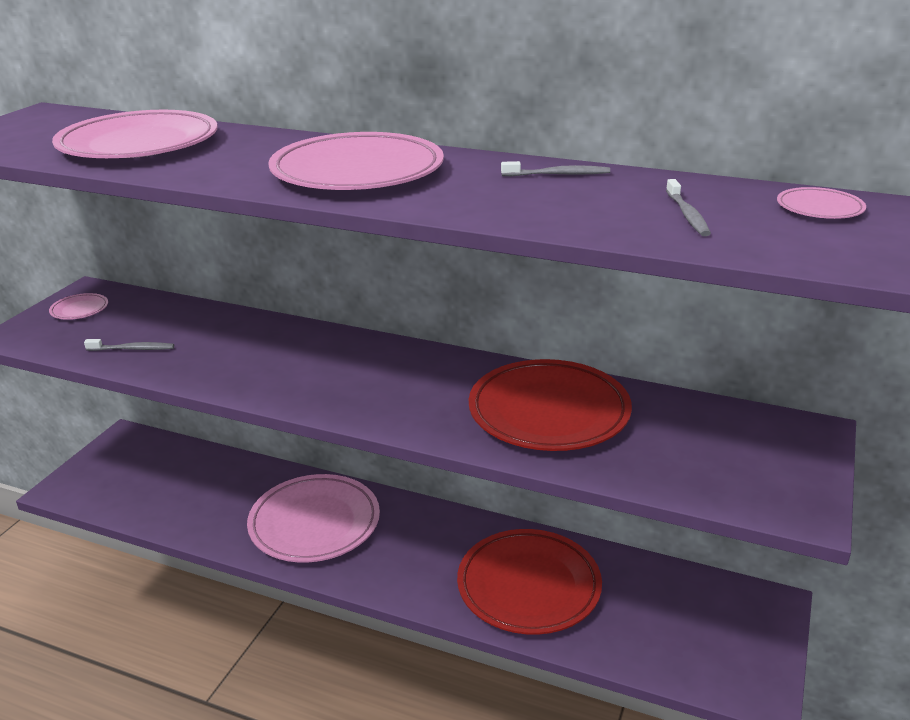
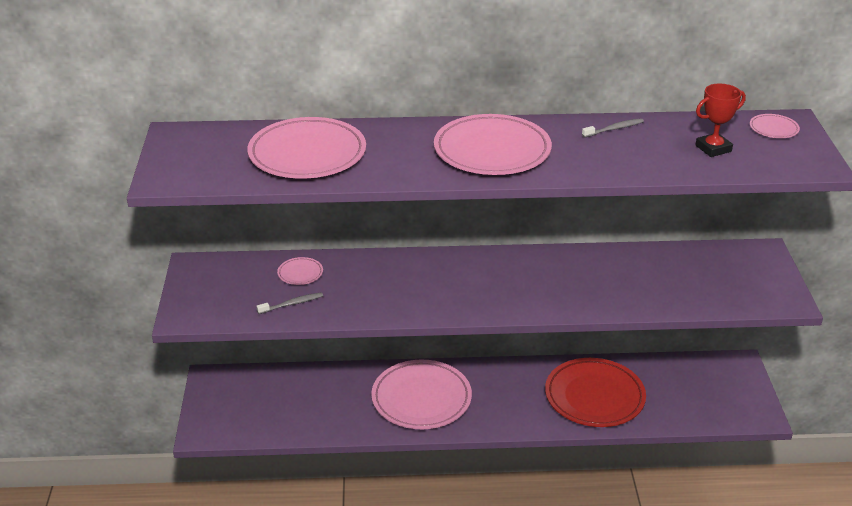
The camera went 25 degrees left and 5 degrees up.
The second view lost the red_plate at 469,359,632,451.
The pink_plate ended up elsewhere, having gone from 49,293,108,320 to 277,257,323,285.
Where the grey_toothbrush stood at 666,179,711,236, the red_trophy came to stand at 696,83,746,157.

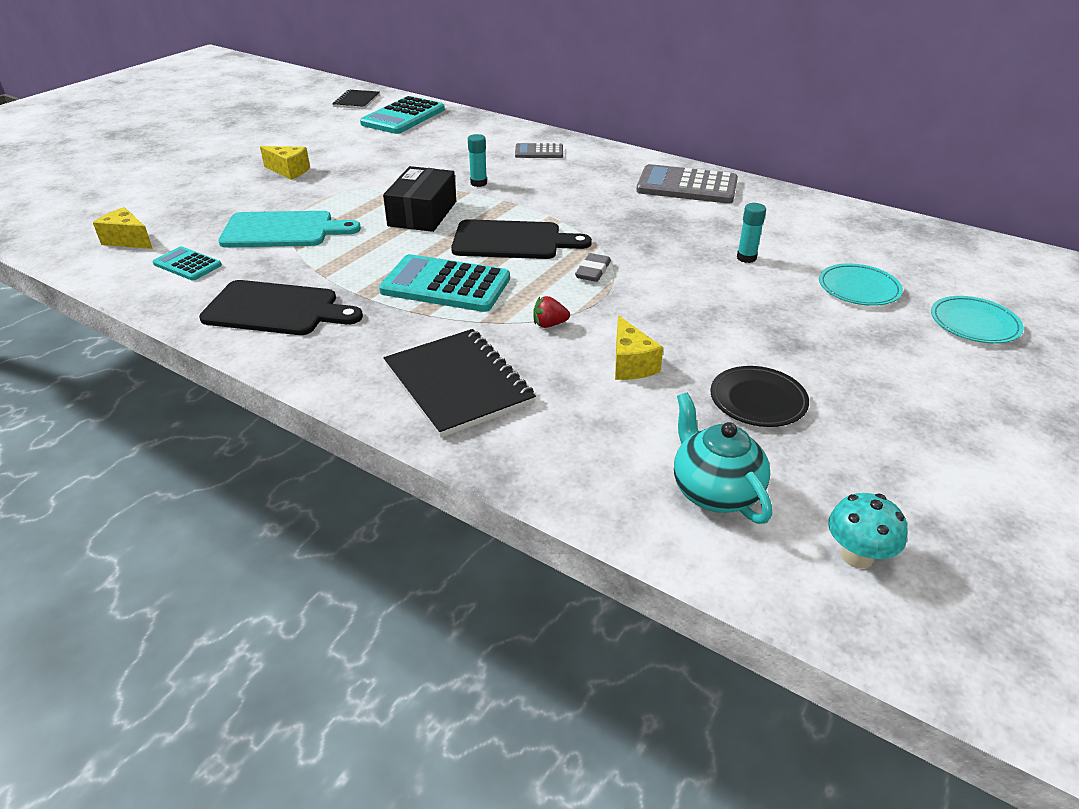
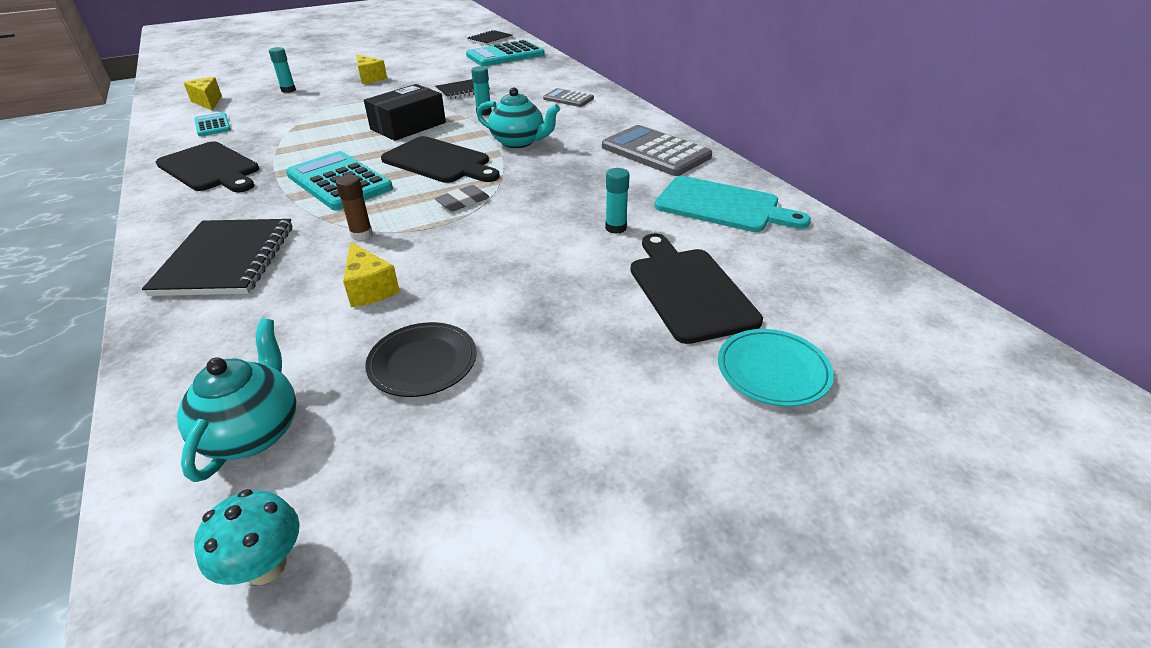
The camera went 30 degrees right and 0 degrees up.
The second view gained the turquoise_glue_stick at 269,47,296,93.
The second view gained the black_notebook at 436,79,490,99.
The second view gained the turquoise_teapot at 477,87,560,148.
The turquoise_cutting_board ended up elsewhere, having gone from 218,211,361,247 to 655,176,811,232.
Where the red_strawberry stood at 533,296,570,328, the brown_glue_stick came to stand at 335,175,373,241.
Where the turquoise_plate stood at 819,263,903,306, the black_cutting_board came to stand at 630,233,763,344.
The yellow_cheese at 615,316,663,380 ended up facing another way, 45 degrees counterclockwise from before.

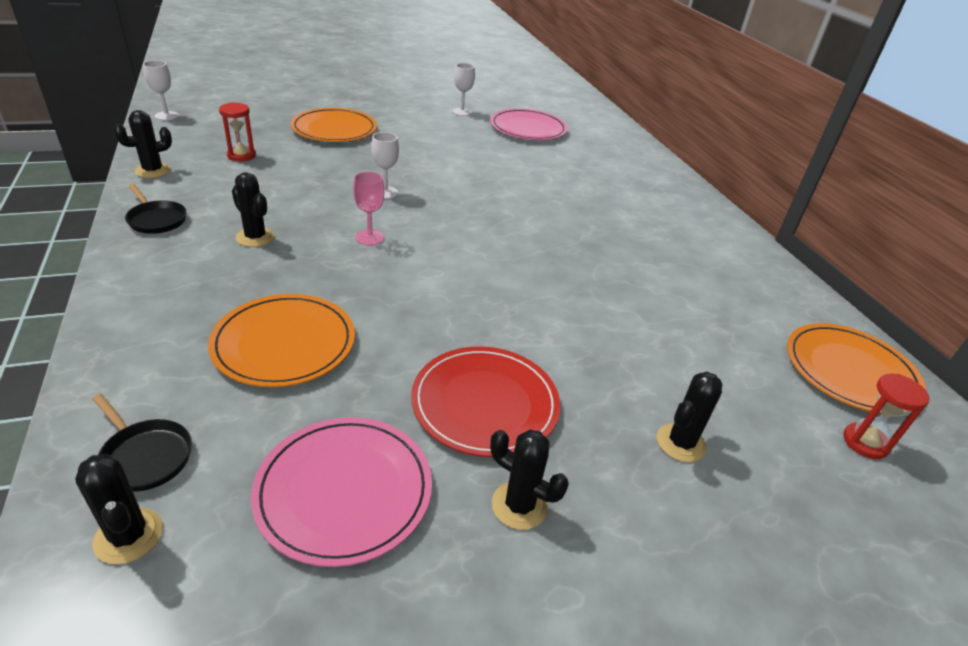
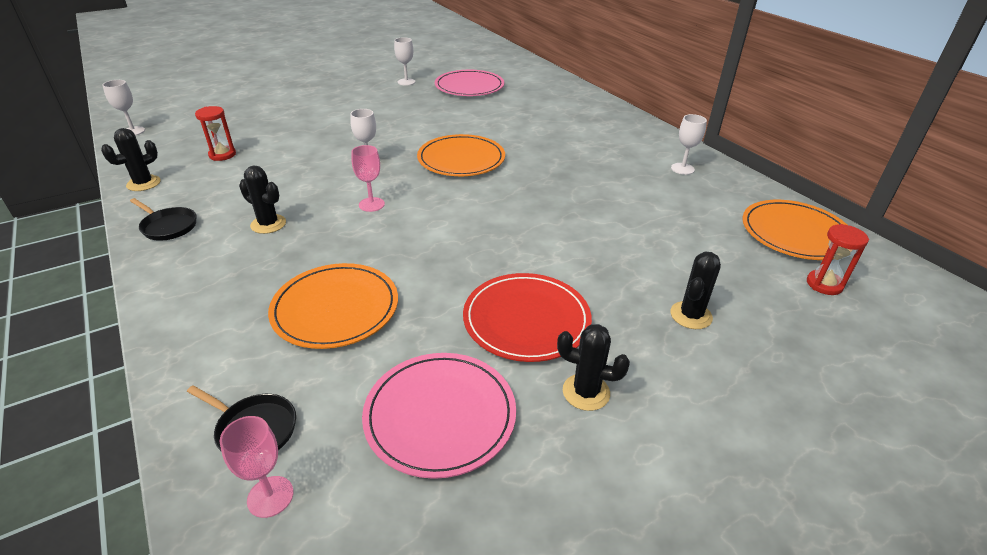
The camera went 10 degrees left and 0 degrees up.
The second view gained the white_goblet at 671,114,707,175.
The orange_plate ended up elsewhere, having gone from 291,108,377,142 to 417,134,505,176.
Where the black_cactus stood at 75,454,163,564, the pink_goblet came to stand at 219,416,293,518.

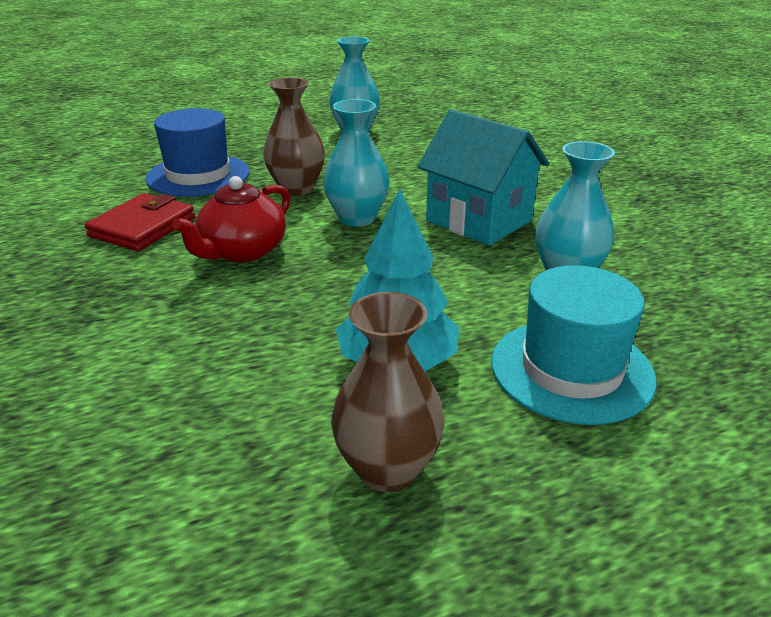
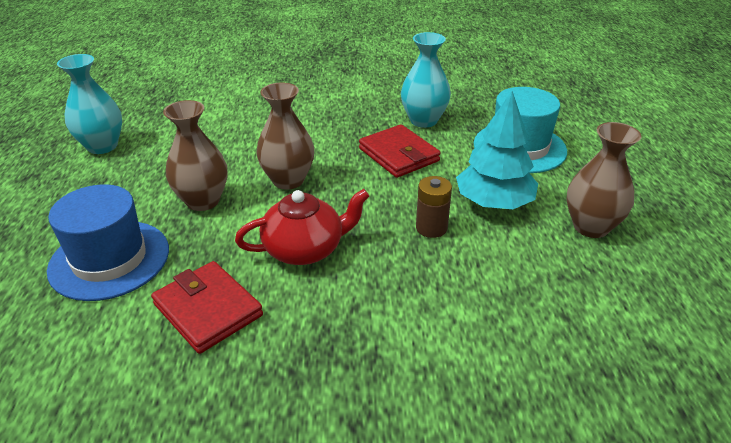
The camera went 70 degrees left and 5 degrees up.
The second view lost the turquoise_house at 417,110,549,246.
The second view gained the red_wallet at 359,124,441,178.
The second view gained the brown_battery at 416,176,452,238.
What was the turquoise_vase at 323,99,389,227 turned into the brown_vase at 257,82,314,190.
The red_teapot at 172,176,290,263 ended up facing another way, 75 degrees counterclockwise from before.

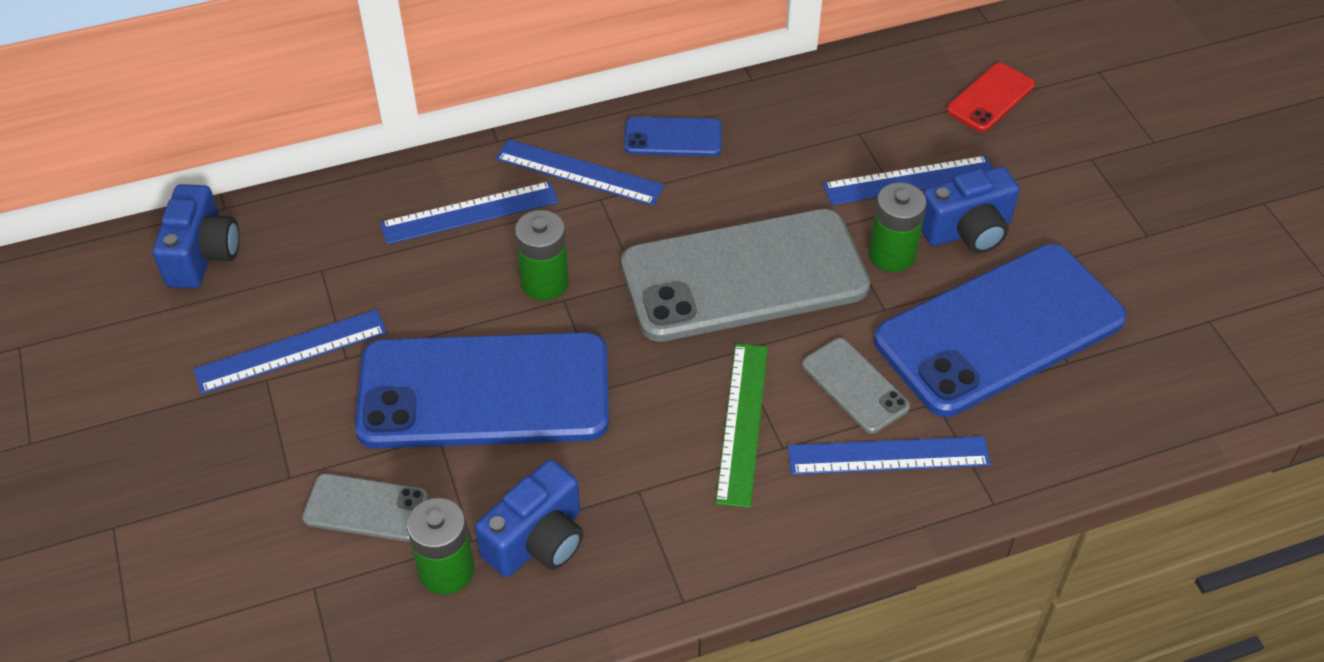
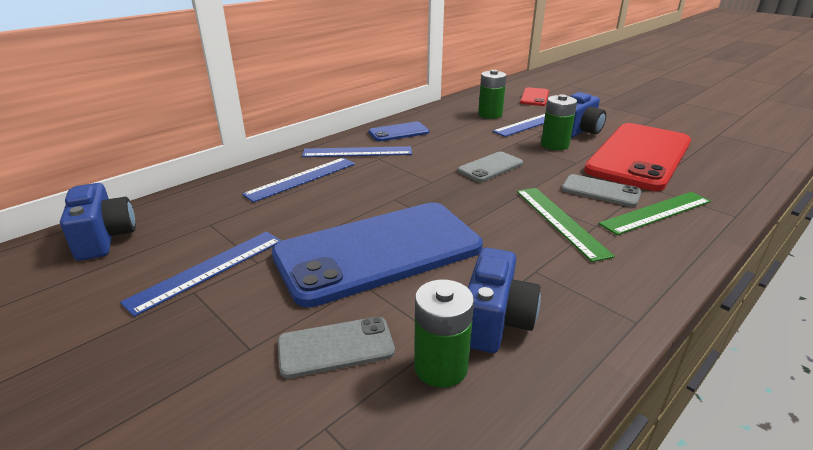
The camera went 25 degrees left and 20 degrees down.
The green_battery ended up elsewhere, having gone from 515,210,569,300 to 478,70,507,119.
What was the blue_ruler at 788,436,991,475 turned into the green_ruler at 599,192,711,235.
What was the blue_phone at 874,244,1127,417 turned into the red_phone at 584,123,691,191.
The size of the grey_phone at 621,209,870,342 changed by a factor of 0.45.

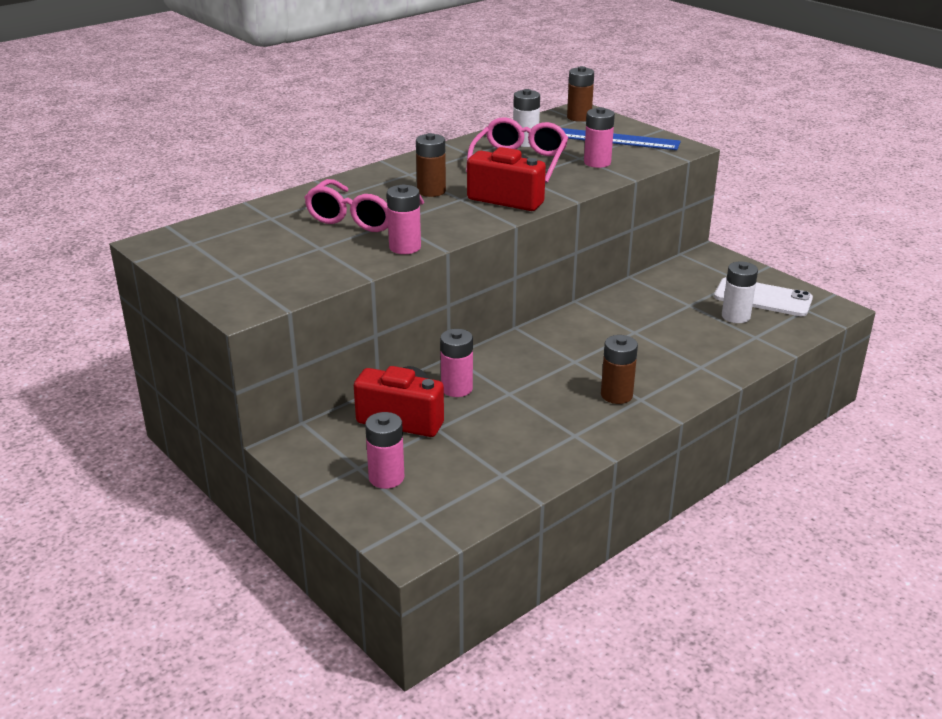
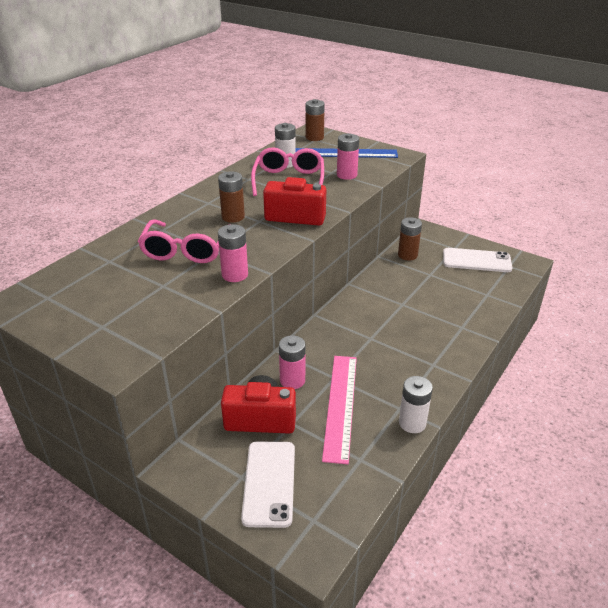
The camera went 15 degrees left and 5 degrees up.
The second view gained the pink_ruler at 322,356,357,464.
The brown_battery ended up elsewhere, having gone from 601,335,638,404 to 398,217,422,260.
The white_battery ended up elsewhere, having gone from 722,262,758,323 to 399,376,433,433.
Where the pink_battery stood at 365,412,404,489, the white_phone came to stand at 241,441,295,528.

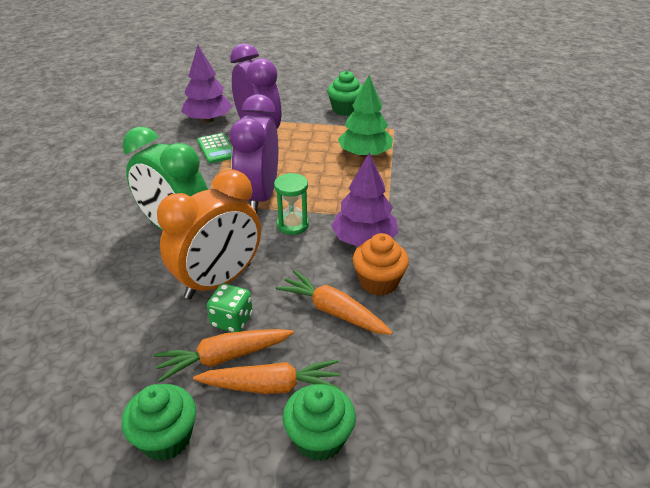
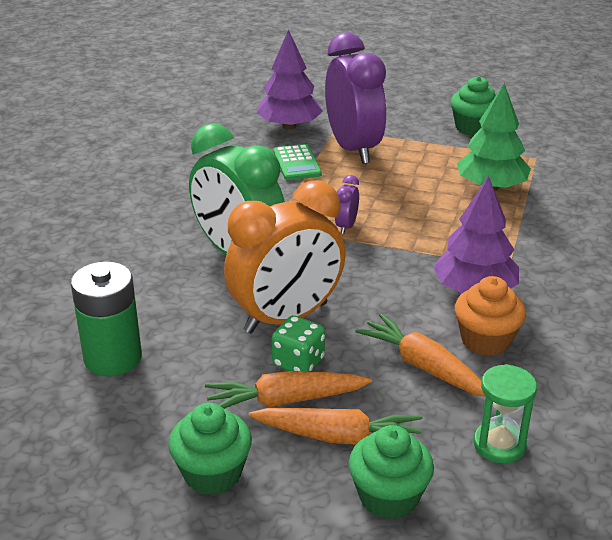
The camera went 10 degrees right and 5 degrees down.
The second view gained the green_battery at 71,262,142,376.
The green_hourglass ended up elsewhere, having gone from 274,173,309,235 to 474,364,537,463.
The size of the purple_clock at 230,94,278,213 changed by a factor of 0.41.

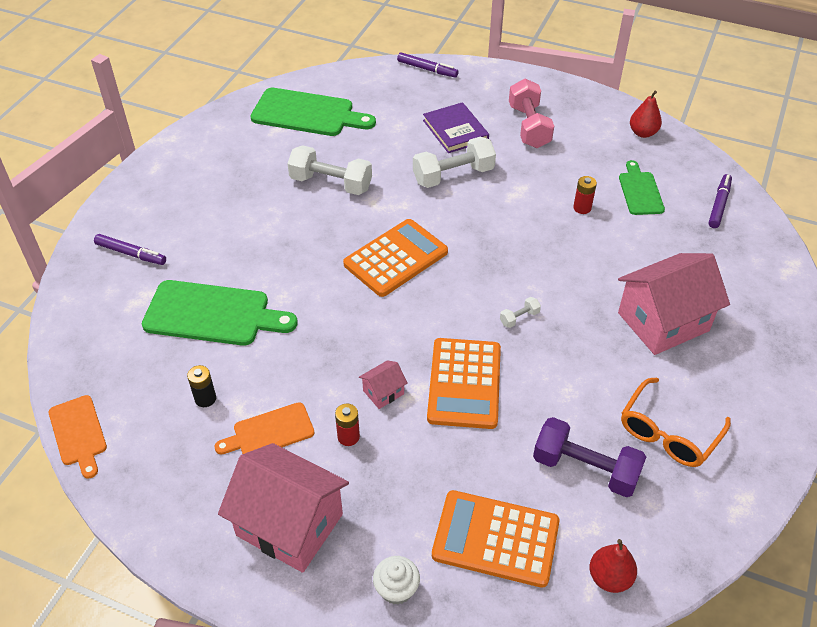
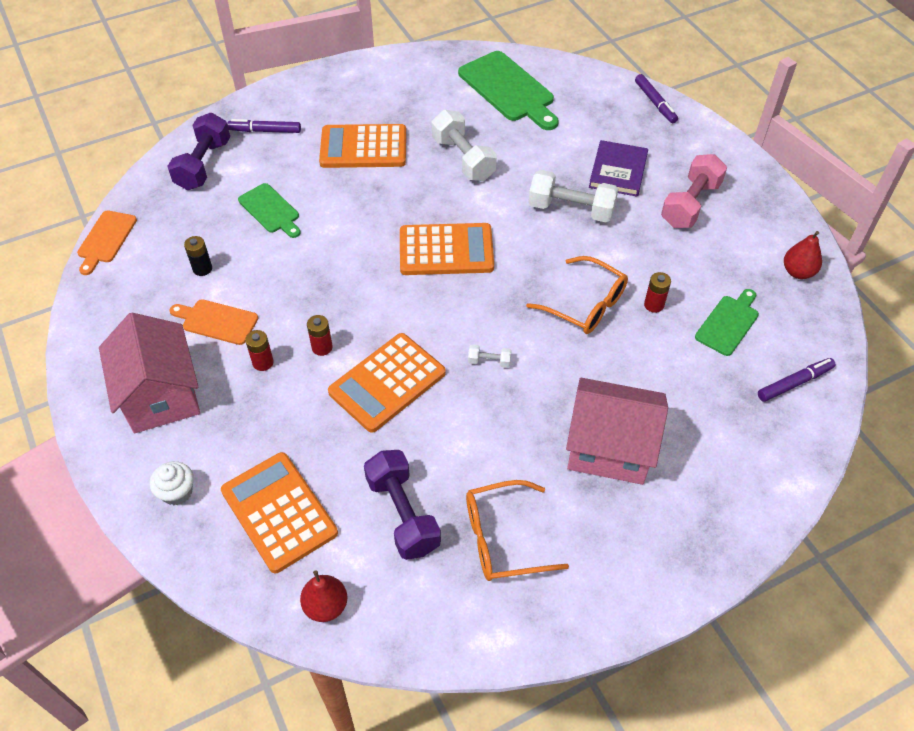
The camera went 40 degrees right and 5 degrees up.
The second view gained the purple_dumbbell at 167,113,230,190.
The second view gained the orange_calculator at 319,124,406,168.
The second view gained the orange_glasses at 526,256,628,334.
Where the pink_house stood at 359,360,408,409, the red_battery came to stand at 307,315,332,356.
The purple_marker at 94,234,166,265 ended up facing another way, 120 degrees clockwise from before.
The size of the green_cutting_board at 142,280,298,346 changed by a factor of 0.58.

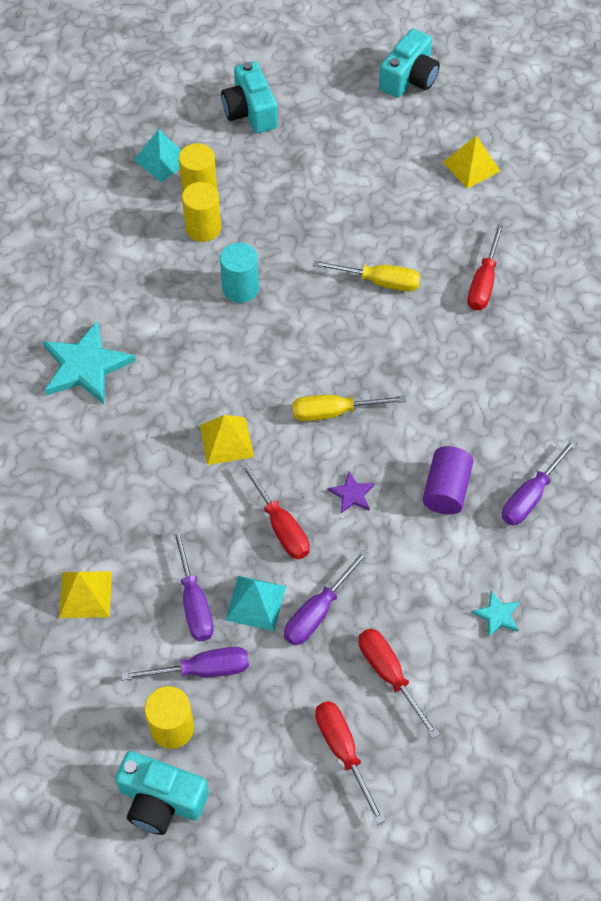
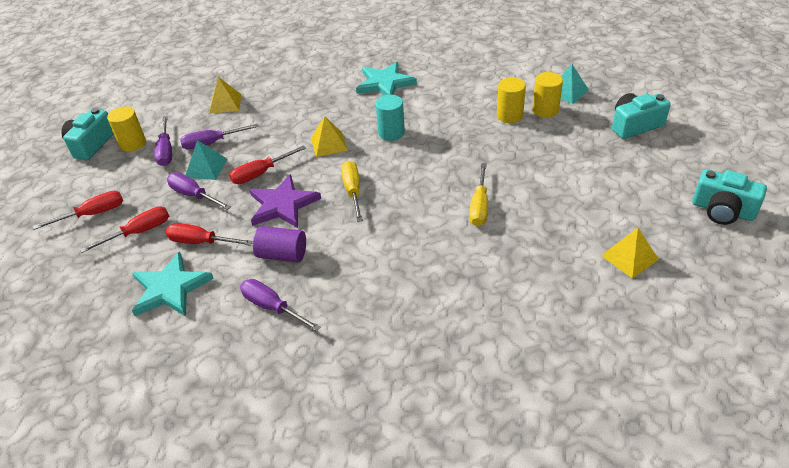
The camera went 90 degrees right and 15 degrees down.
The turquoise_cylinder ended up elsewhere, having gone from 220,242,259,303 to 376,95,405,141.
The red_screwdriver ended up elsewhere, having gone from 467,224,504,311 to 166,223,253,246.
The size of the purple_star at 328,472,374,514 changed by a factor of 2.14.
The size of the turquoise_star at 471,591,519,638 changed by a factor of 2.14.

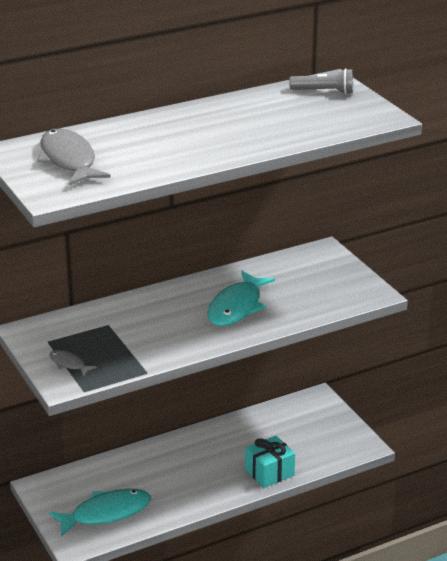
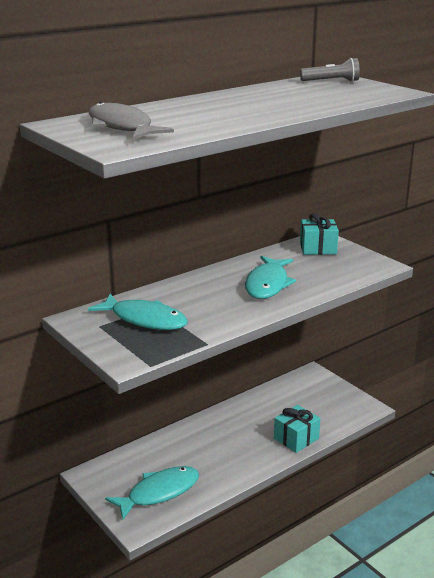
The camera went 10 degrees left and 5 degrees down.
The second view lost the grey_fish at 50,350,97,377.
The second view gained the turquoise_fish at 88,294,188,330.
The second view gained the turquoise_gift at 300,213,339,255.

